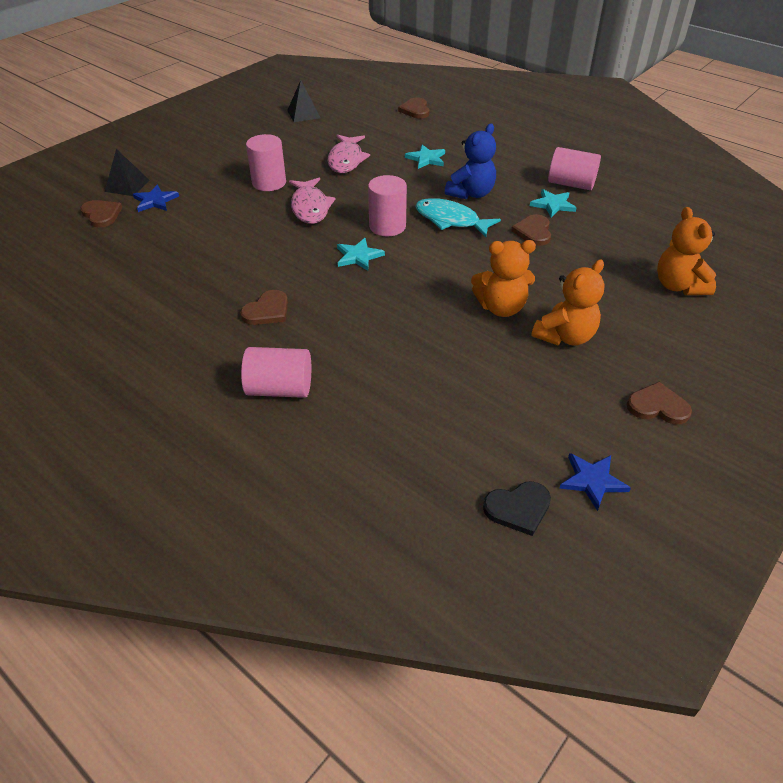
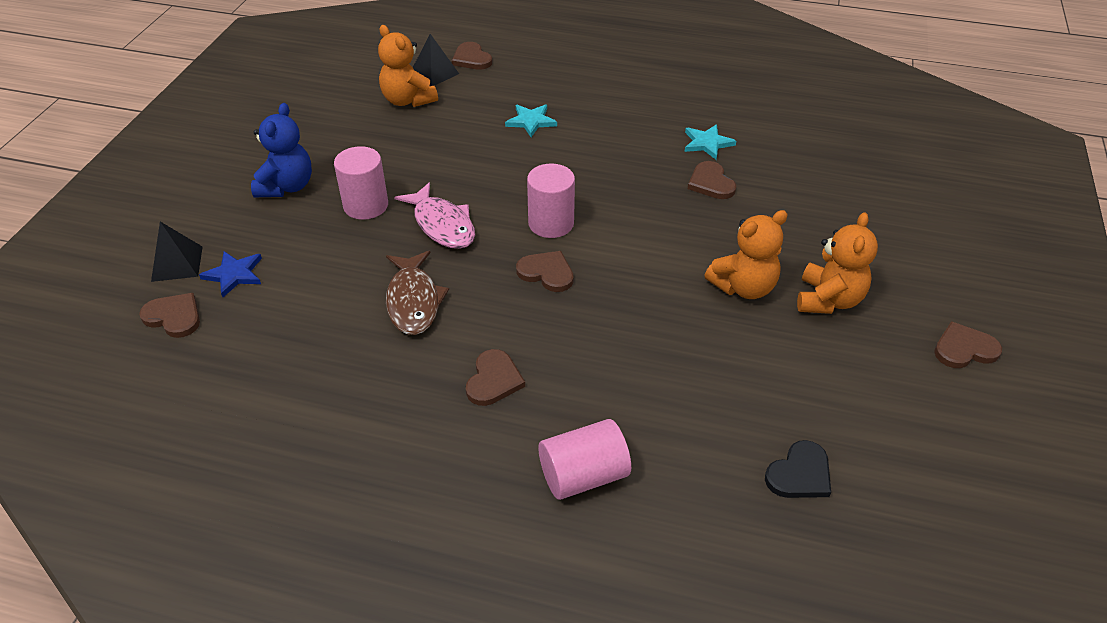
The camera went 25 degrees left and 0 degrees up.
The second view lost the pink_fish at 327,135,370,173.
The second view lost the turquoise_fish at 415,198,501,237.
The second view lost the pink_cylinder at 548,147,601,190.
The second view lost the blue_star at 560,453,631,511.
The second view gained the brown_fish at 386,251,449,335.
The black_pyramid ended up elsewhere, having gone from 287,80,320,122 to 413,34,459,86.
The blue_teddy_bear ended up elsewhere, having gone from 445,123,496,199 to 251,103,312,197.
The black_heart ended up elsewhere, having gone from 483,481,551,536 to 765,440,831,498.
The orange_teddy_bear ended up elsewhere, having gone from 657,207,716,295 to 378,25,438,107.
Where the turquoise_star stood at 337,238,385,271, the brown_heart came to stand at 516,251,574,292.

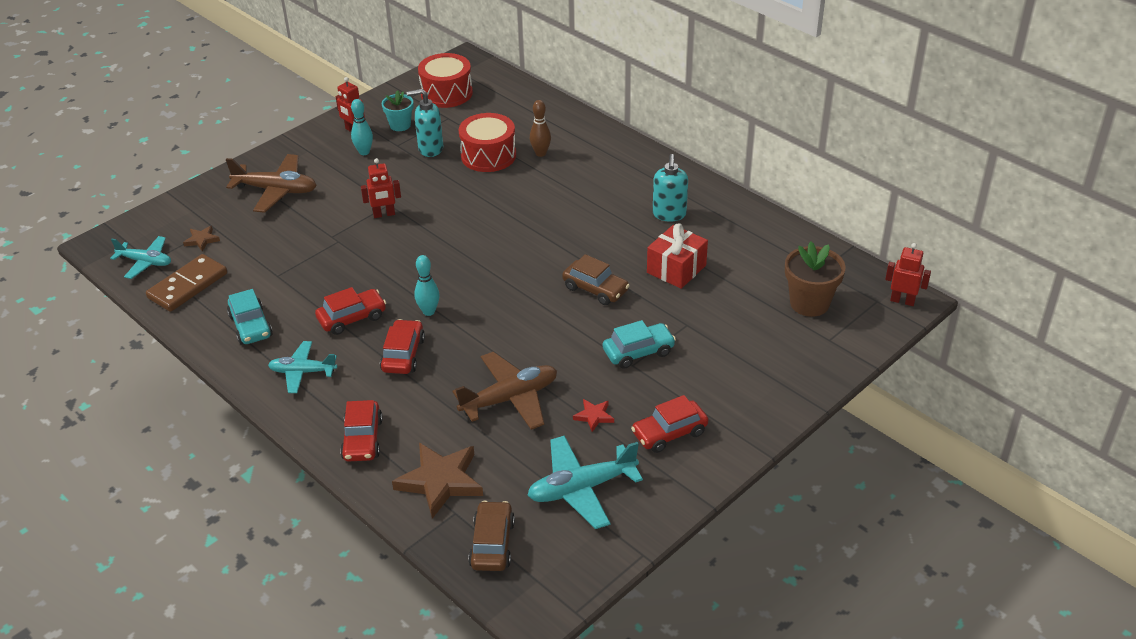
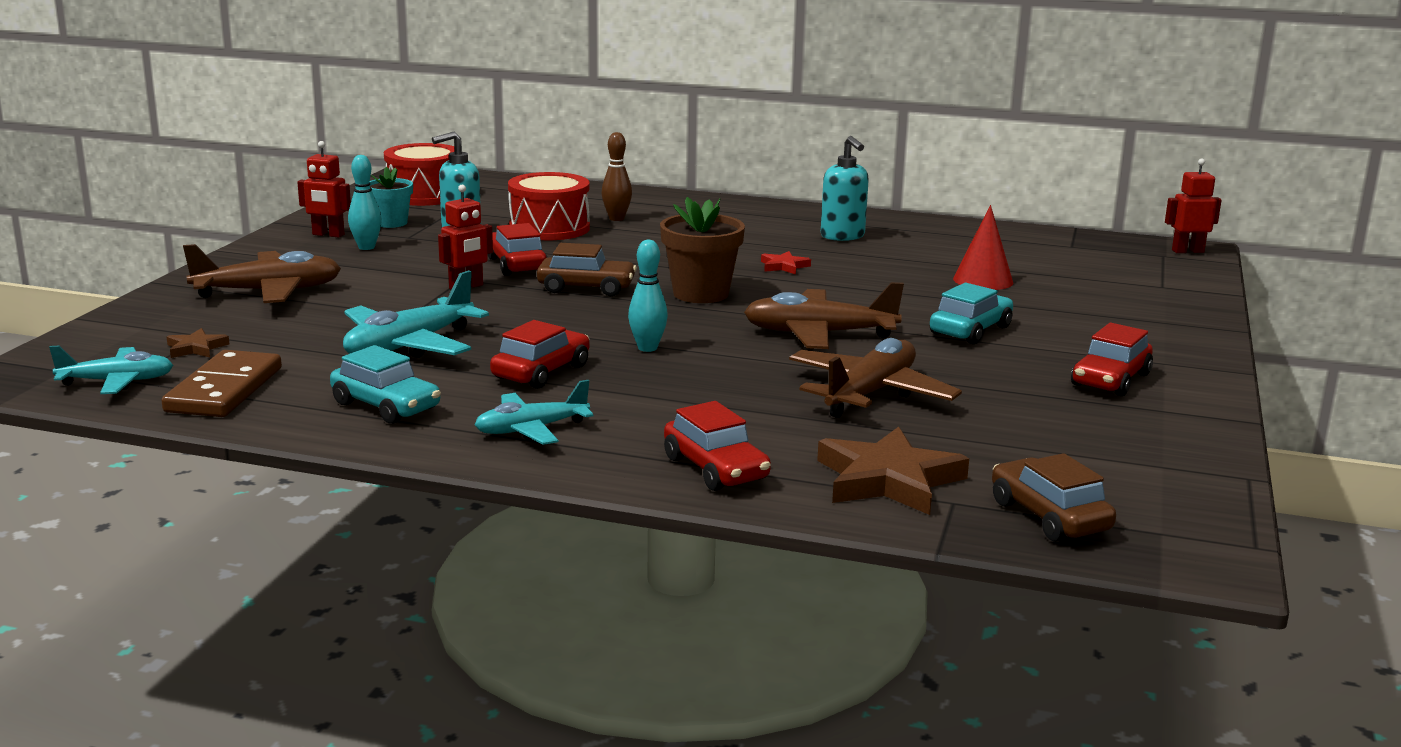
The camera went 30 degrees left and 20 degrees down.
The second view lost the red_gift at 647,224,708,289.
The second view gained the brown_plane at 744,282,904,349.
The second view gained the red_cone at 953,205,1013,290.
The red_car ended up elsewhere, having gone from 380,319,425,374 to 487,223,548,276.
The turquoise_plane ended up elsewhere, having gone from 527,435,643,529 to 343,270,489,358.
The brown_car ended up elsewhere, having gone from 562,254,630,305 to 537,243,637,296.
The red_star ended up elsewhere, having gone from 573,399,614,432 to 761,251,811,275.
The brown_flower_pot ended up elsewhere, having gone from 785,241,846,317 to 660,197,745,303.

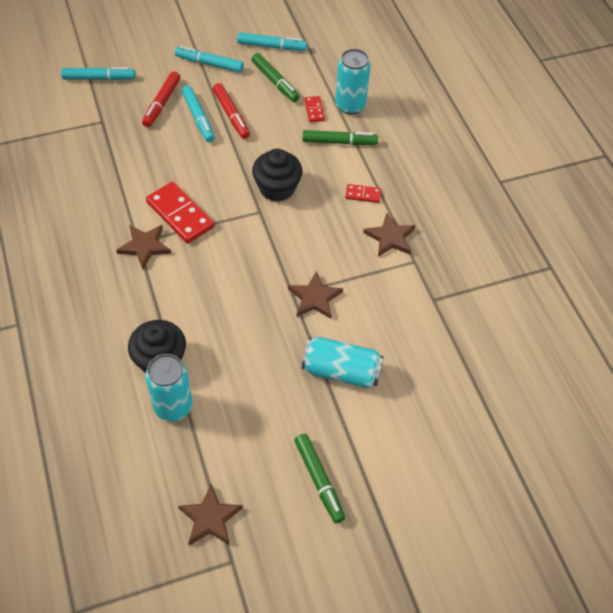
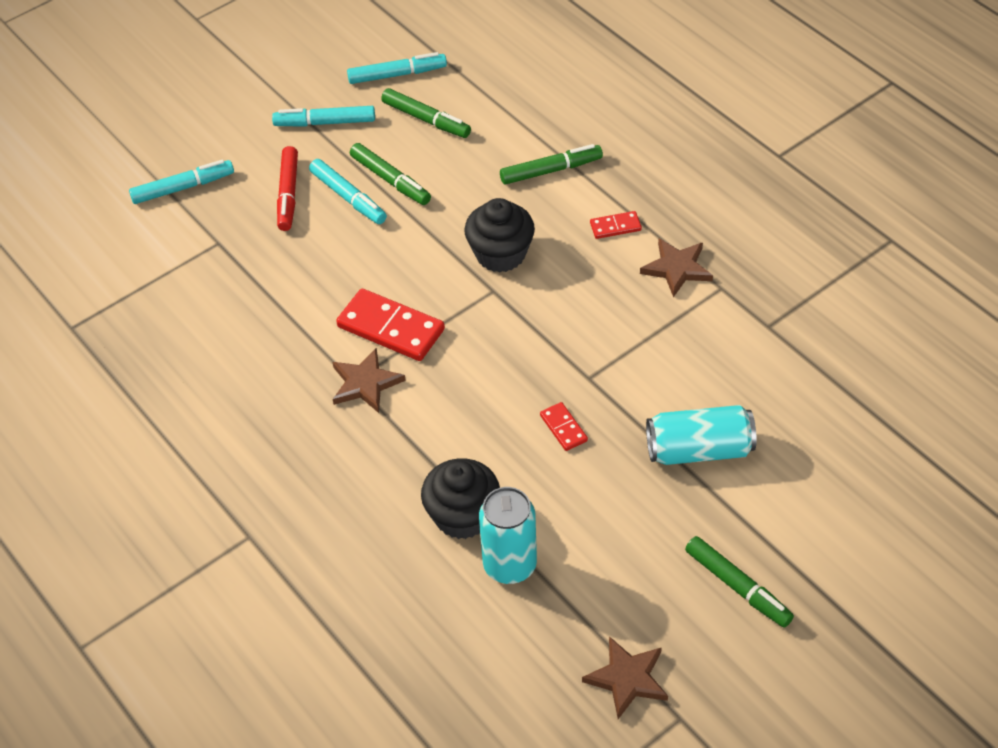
The camera went 15 degrees left and 5 degrees down.
The second view lost the brown_star at 288,271,343,319.
The second view lost the turquoise_can at 335,49,371,115.
The red_domino ended up elsewhere, having gone from 305,96,325,122 to 540,402,588,451.
What was the red_marker at 213,83,250,139 turned into the green_marker at 350,143,431,205.

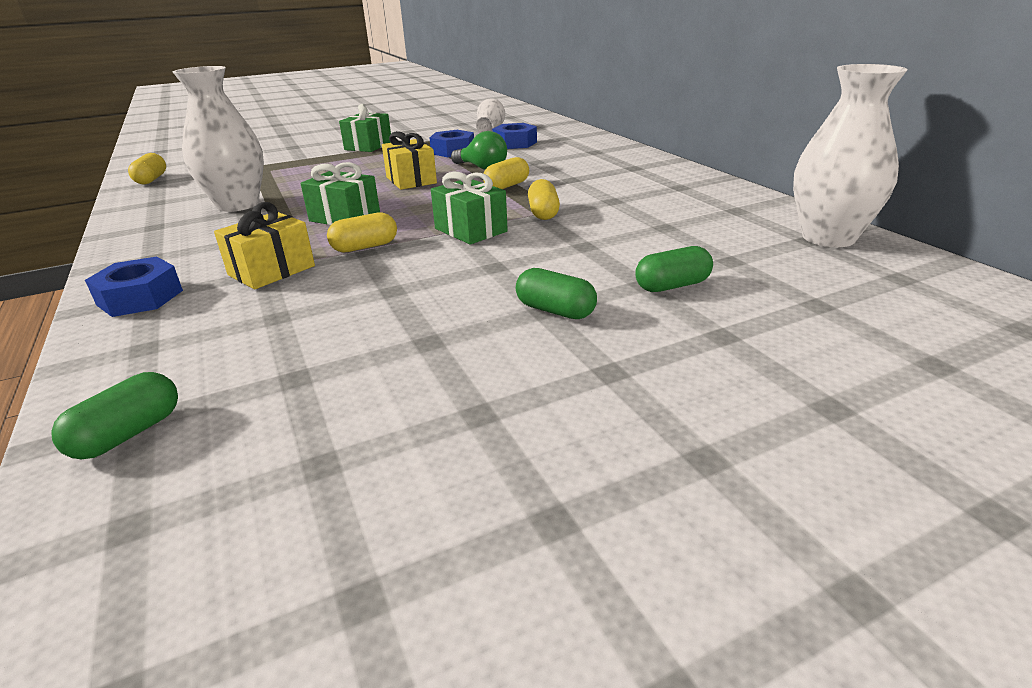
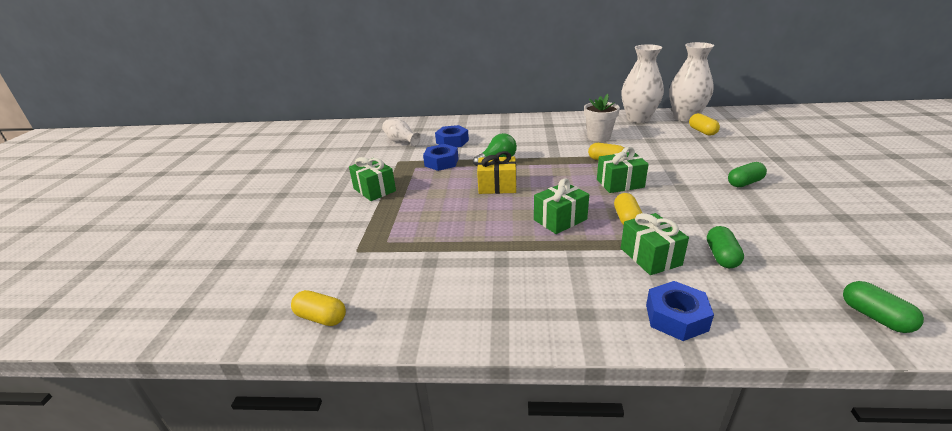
The camera went 60 degrees left and 0 degrees up.
The second view gained the white_flower_pot at 584,94,620,142.
The white_vase ended up elsewhere, having gone from 173,66,264,212 to 621,44,664,123.
The yellow_capsule ended up elsewhere, having gone from 483,157,529,189 to 689,113,720,136.
The green_capsule ended up elsewhere, having gone from 635,246,713,292 to 707,226,744,268.
What was the yellow_gift at 214,202,315,289 turned into the green_gift at 621,213,689,275.

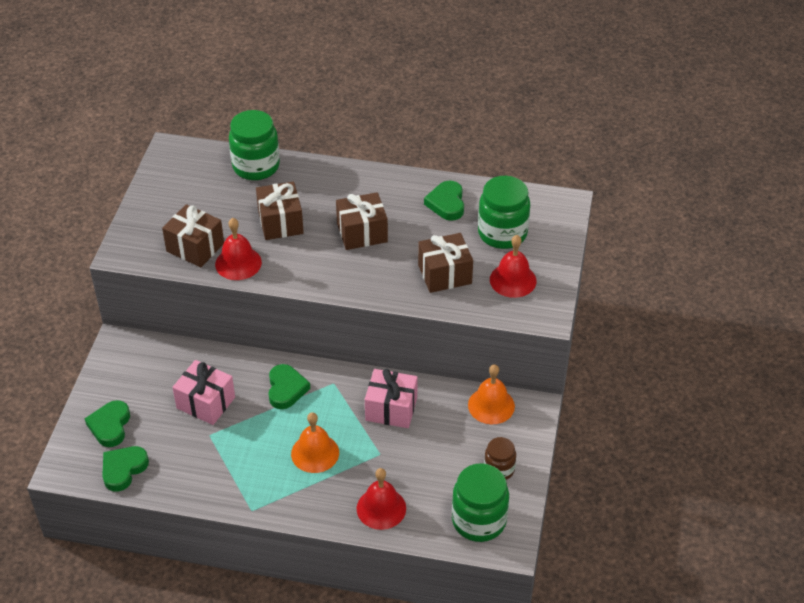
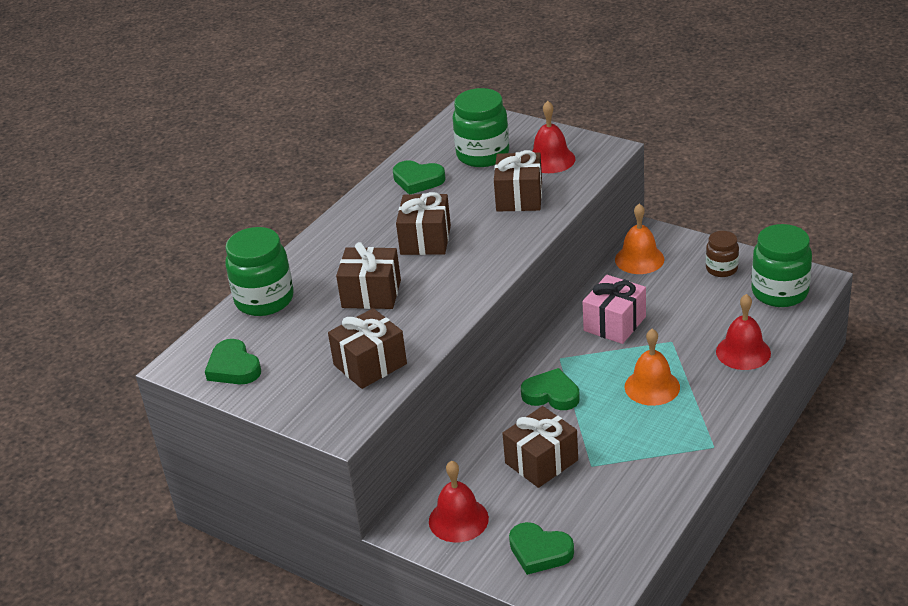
The camera went 65 degrees left and 10 degrees down.
The green_heart ended up elsewhere, having gone from 102,446,149,492 to 205,339,261,384.
The red_bell ended up elsewhere, having gone from 215,218,262,280 to 429,460,489,542.
What was the pink_gift at 172,360,235,425 turned into the brown_gift at 502,406,578,488.

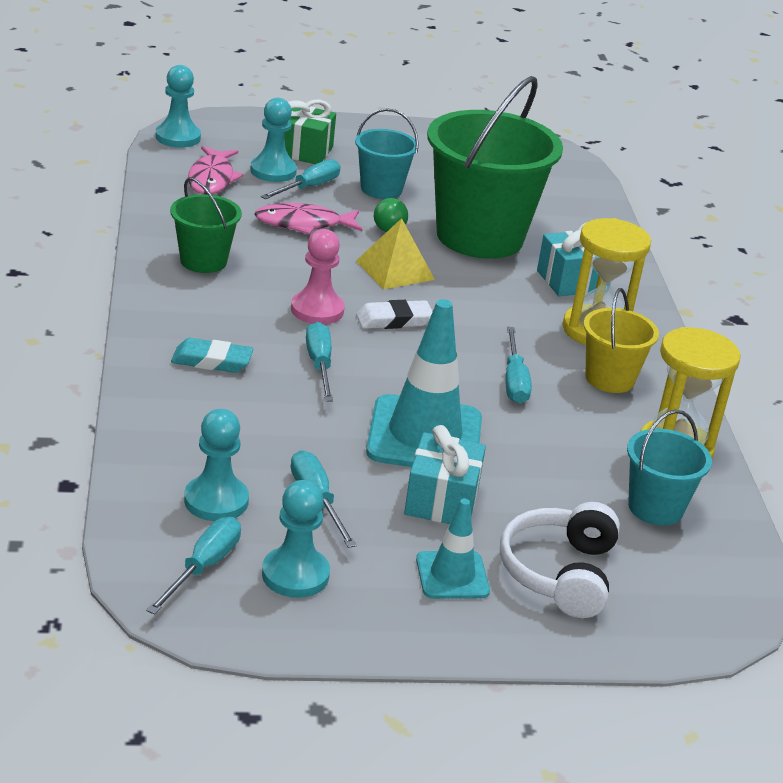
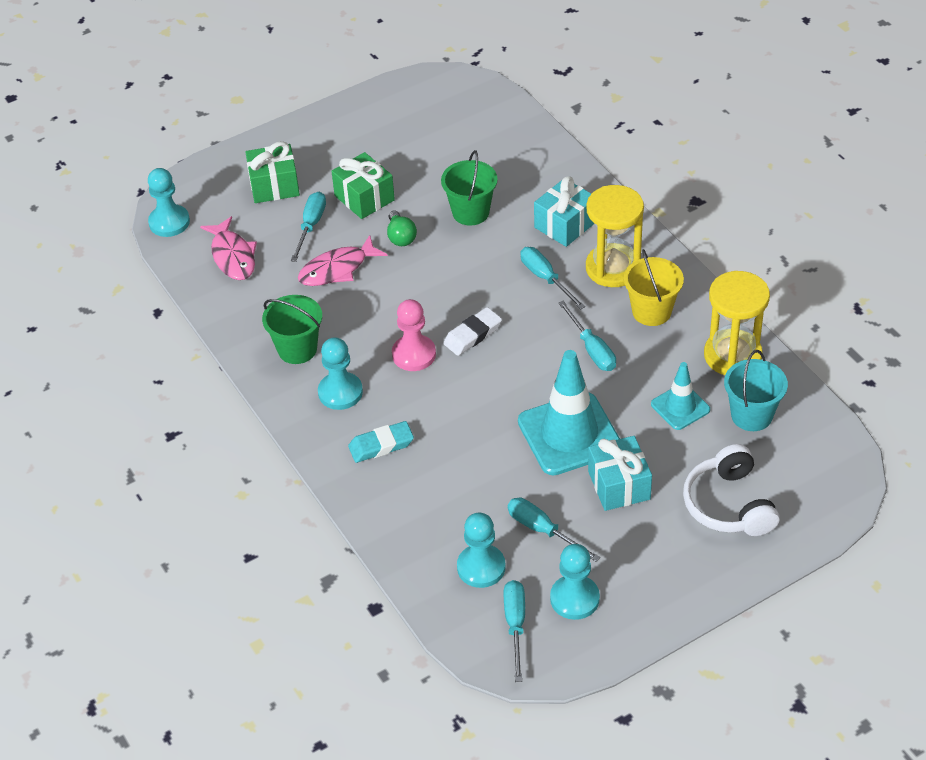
The camera went 20 degrees left and 15 degrees up.
The second view lost the yellow_pyramid at 356,218,435,289.
The turquoise_pawn ended up elsewhere, having gone from 250,98,297,182 to 318,337,363,410.
The turquoise_screwdriver ended up elsewhere, having gone from 306,322,333,401 to 521,247,585,309.
The turquoise_traffic_cone ended up elsewhere, having gone from 416,499,490,599 to 651,362,710,430.
Where the turquoise_bucket stood at 355,108,419,199, the green_gift came to stand at 331,152,395,219.
The size of the green_bucket at 427,76,563,259 changed by a factor of 0.50.

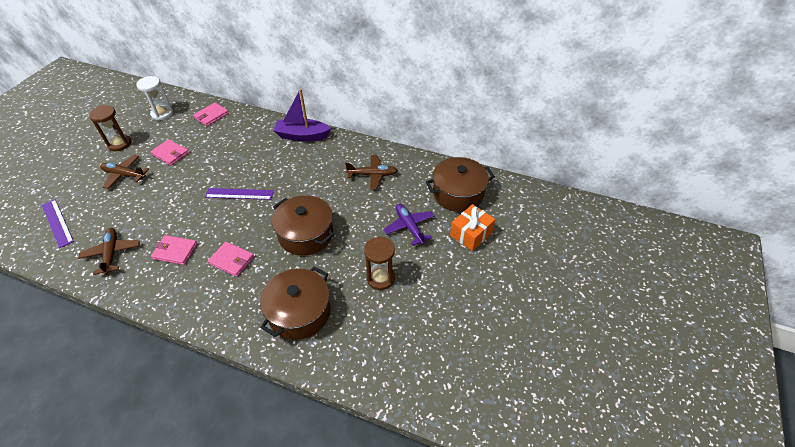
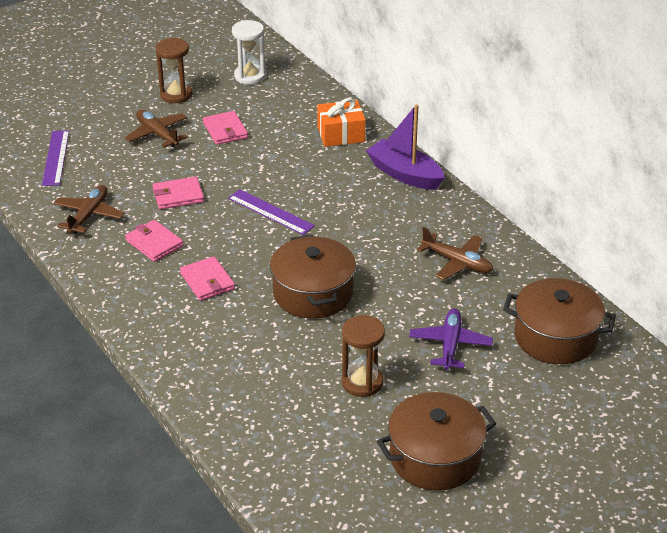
The camera went 35 degrees right and 10 degrees down.
The pink_wallet ended up elsewhere, having gone from 193,102,229,126 to 153,177,204,209.
The brown_pot ended up elsewhere, having gone from 260,266,331,340 to 377,392,496,491.
The orange_gift ended up elsewhere, having gone from 450,204,496,251 to 317,98,365,147.

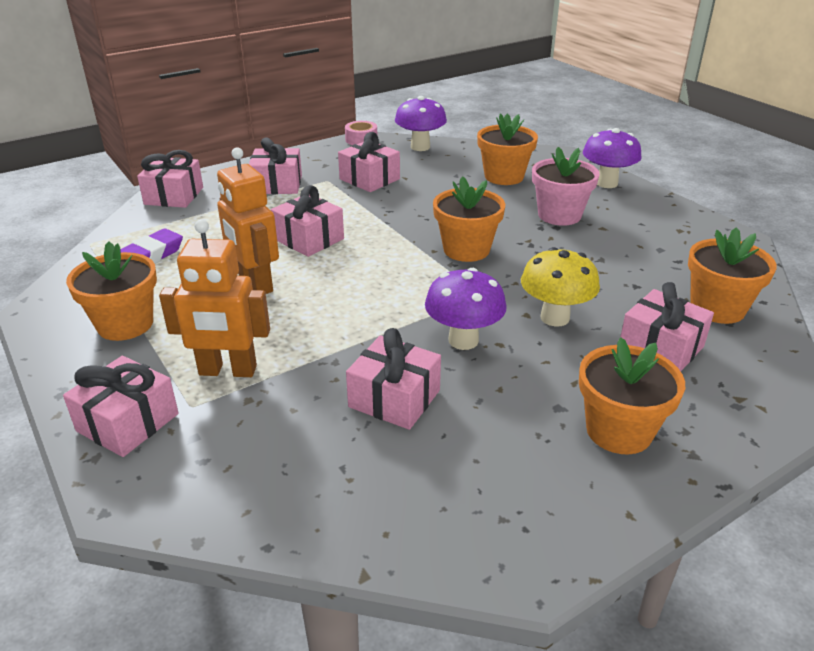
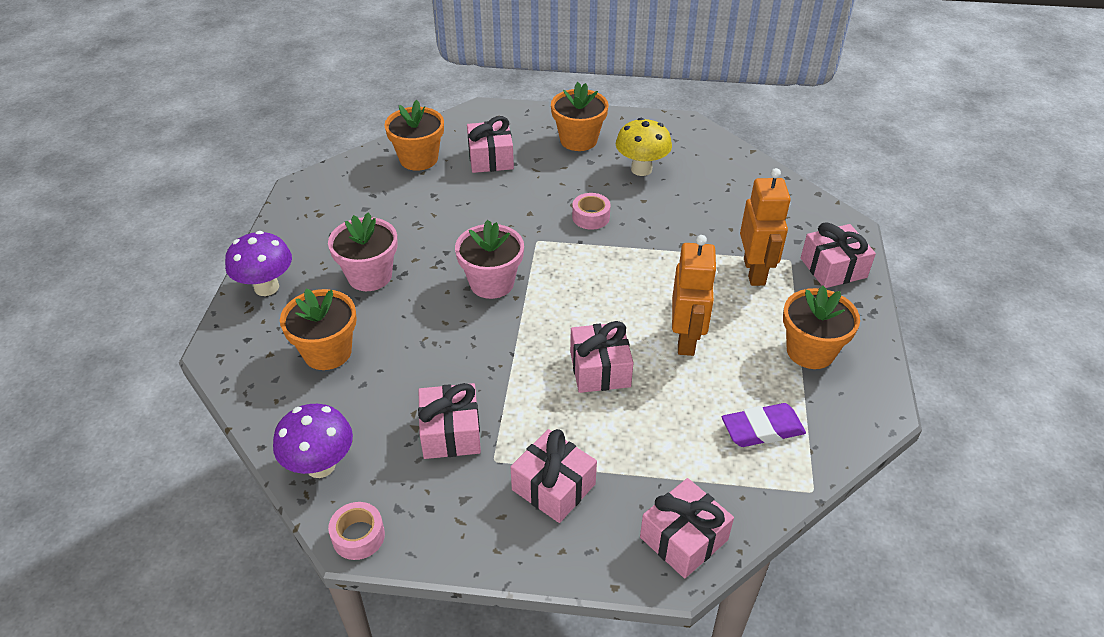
The camera went 140 degrees left and 10 degrees up.
The second view lost the pink_gift at 346,328,441,430.
The yellow_mushroom ended up elsewhere, having gone from 521,247,600,326 to 616,118,672,176.
Where the purple_mushroom stood at 425,268,507,350, the pink_tape came to stand at 572,193,611,230.
What was the orange_flower_pot at 433,176,505,262 turned into the pink_flower_pot at 455,220,524,299.
The orange_robot at 159,219,270,377 ended up facing another way, 45 degrees clockwise from before.

